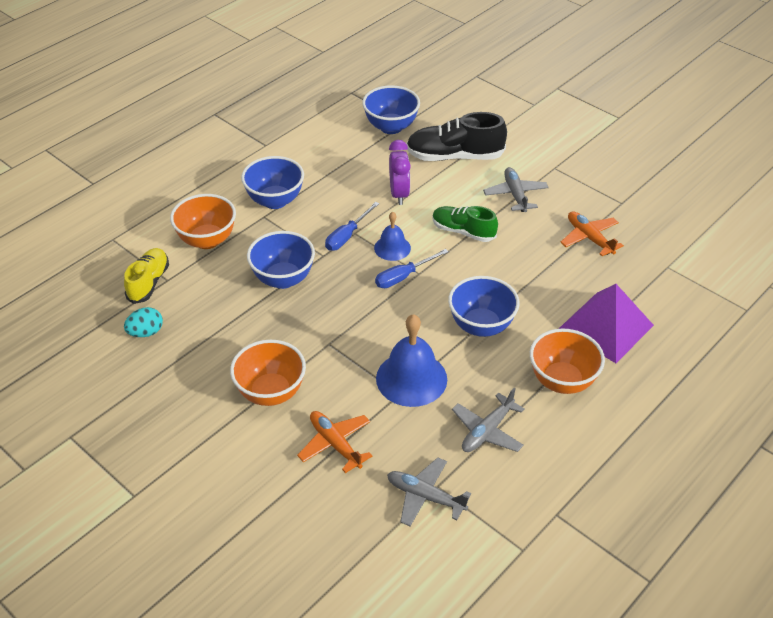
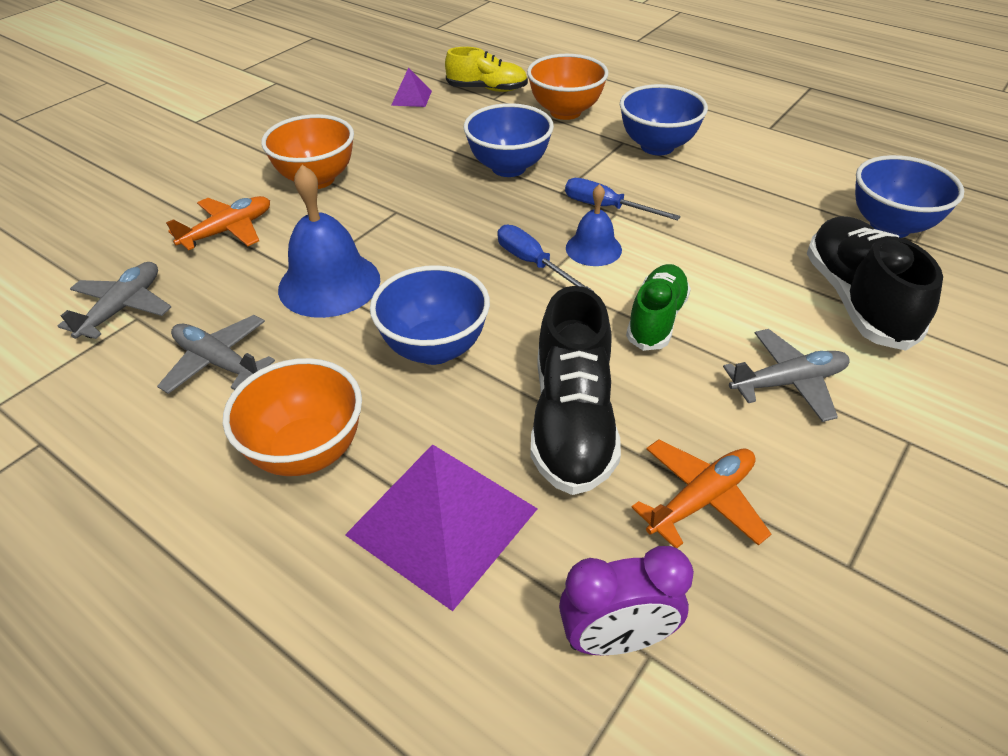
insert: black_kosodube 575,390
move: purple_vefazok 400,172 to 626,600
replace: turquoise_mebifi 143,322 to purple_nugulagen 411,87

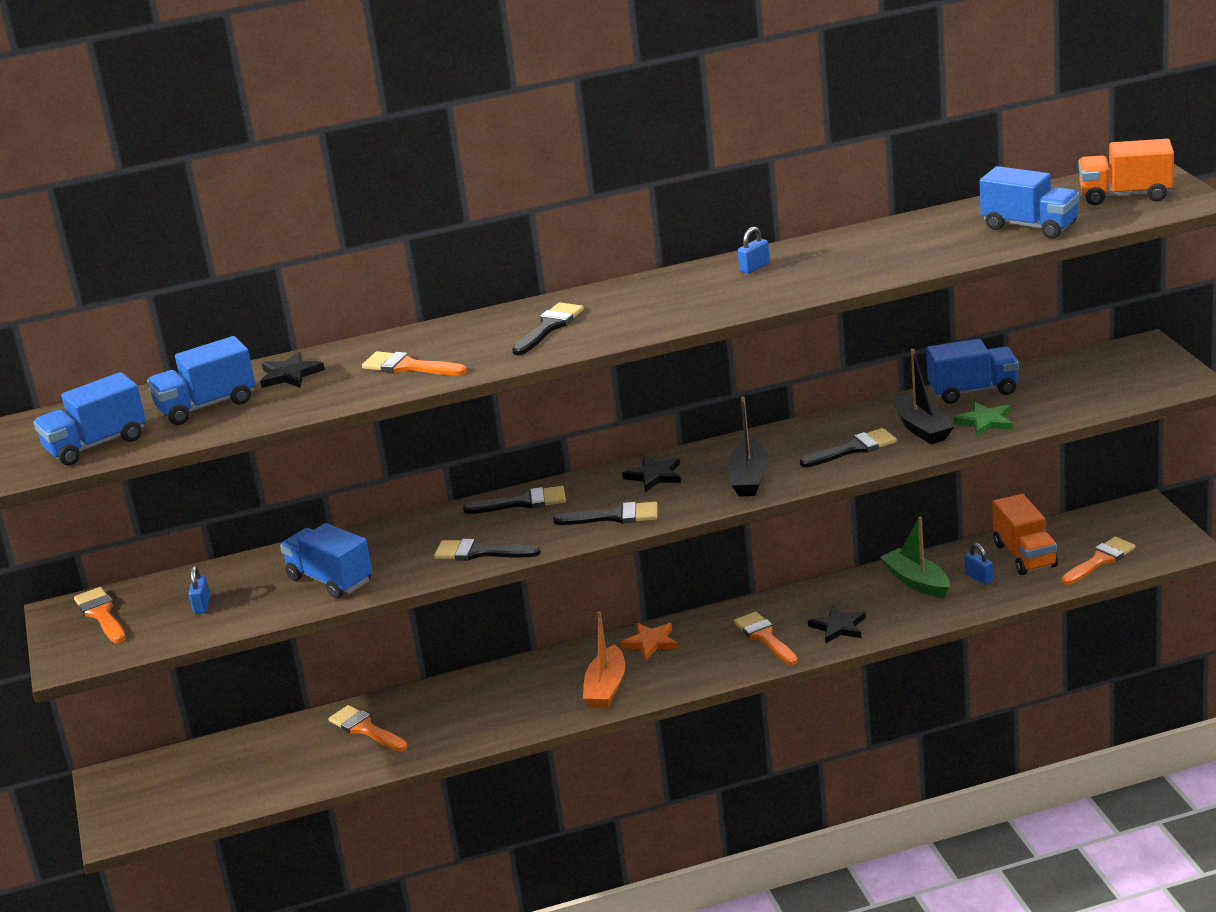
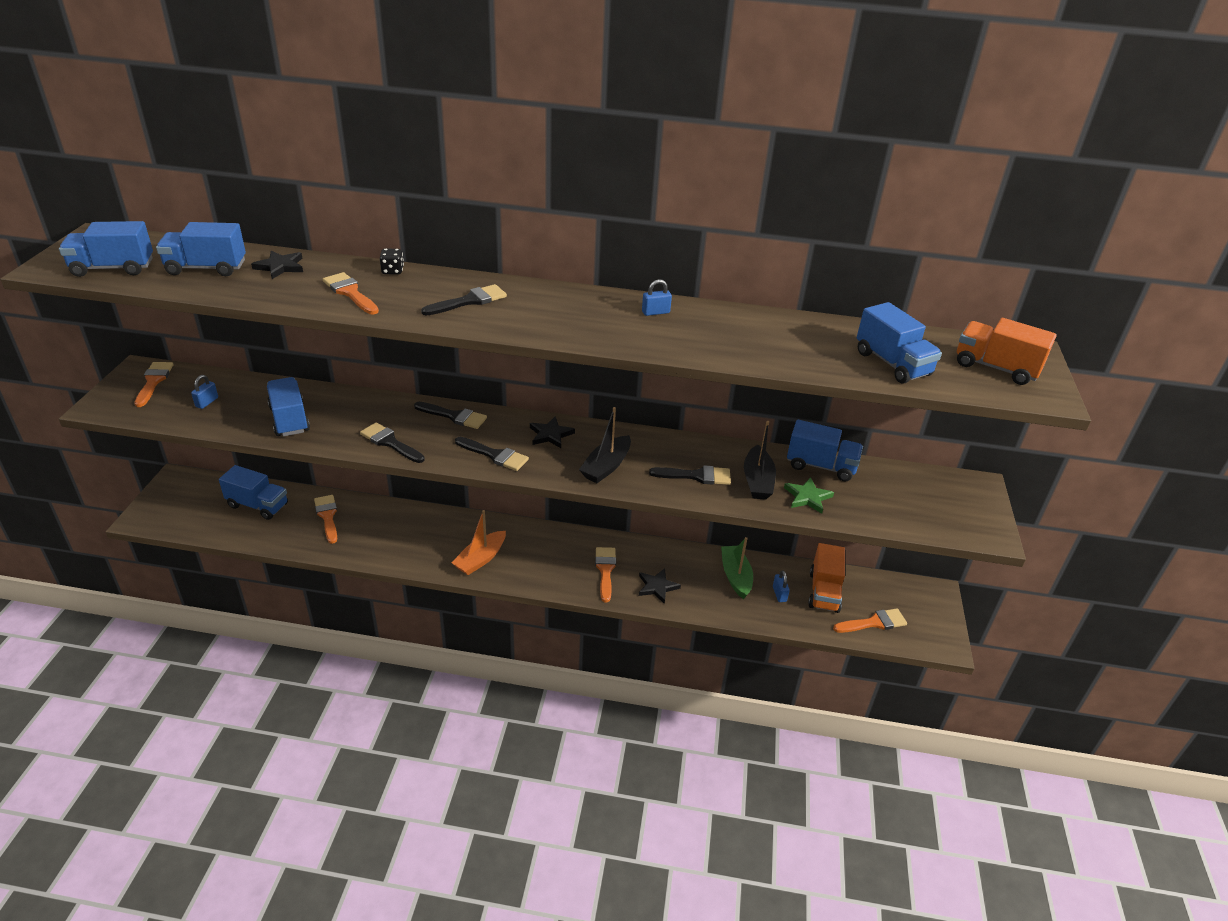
delete: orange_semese 649,641
insert: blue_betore 253,492; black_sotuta 392,261

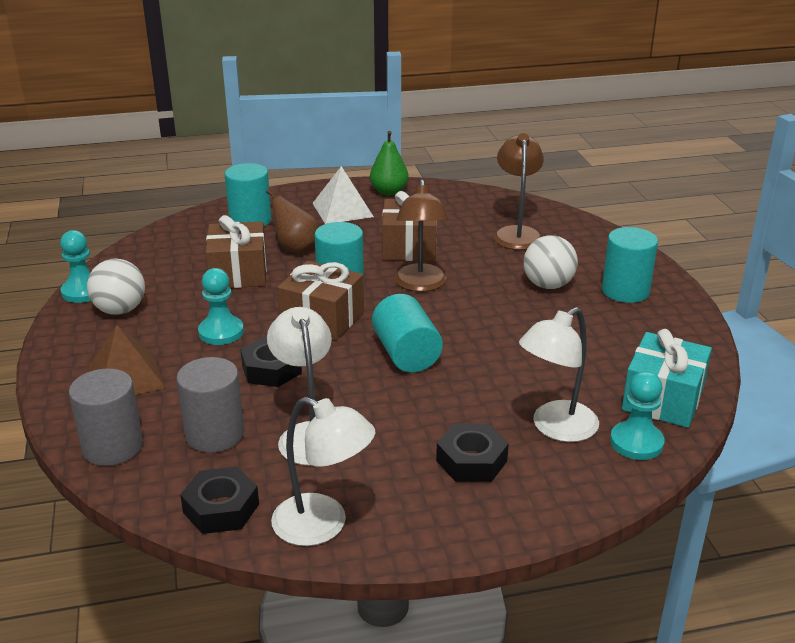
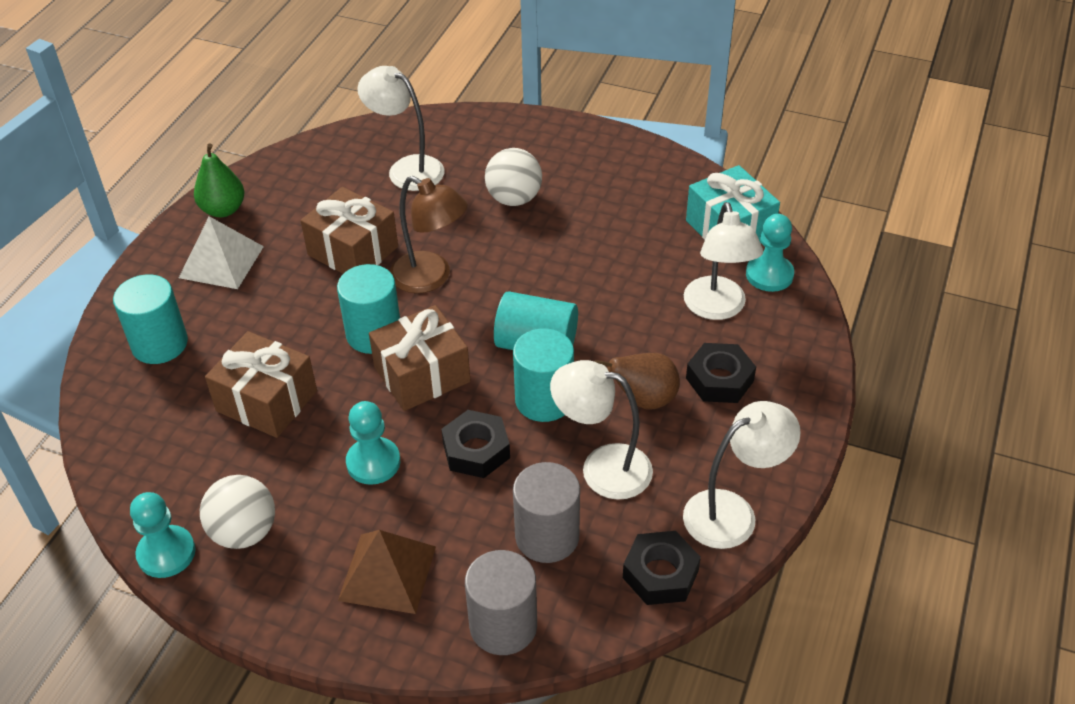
move: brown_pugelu 292,221 to 637,381; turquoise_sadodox 630,265 to 543,375
recolor: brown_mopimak 518,191 to white_mopimak 401,128

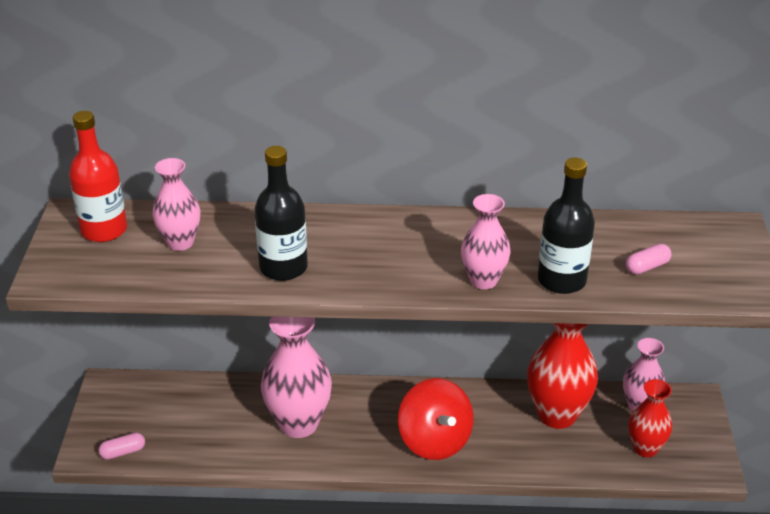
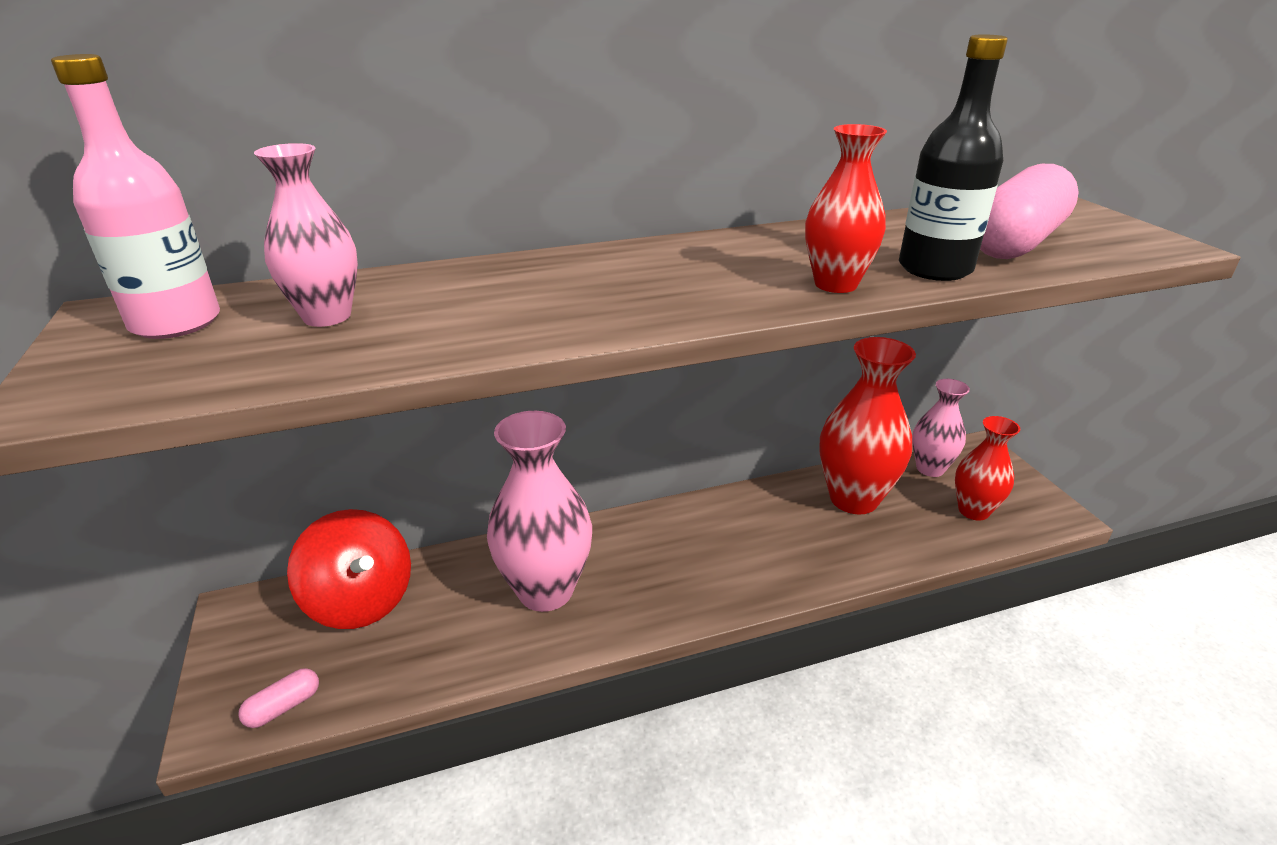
delete: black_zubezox 281,213
move: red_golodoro 436,419 to 349,569
recolor: red_zubezox 98,176 to pink_zubezox 135,196; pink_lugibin 486,241 to red_lugibin 846,208
resize: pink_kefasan 649,259 = 1029,211 x2.33

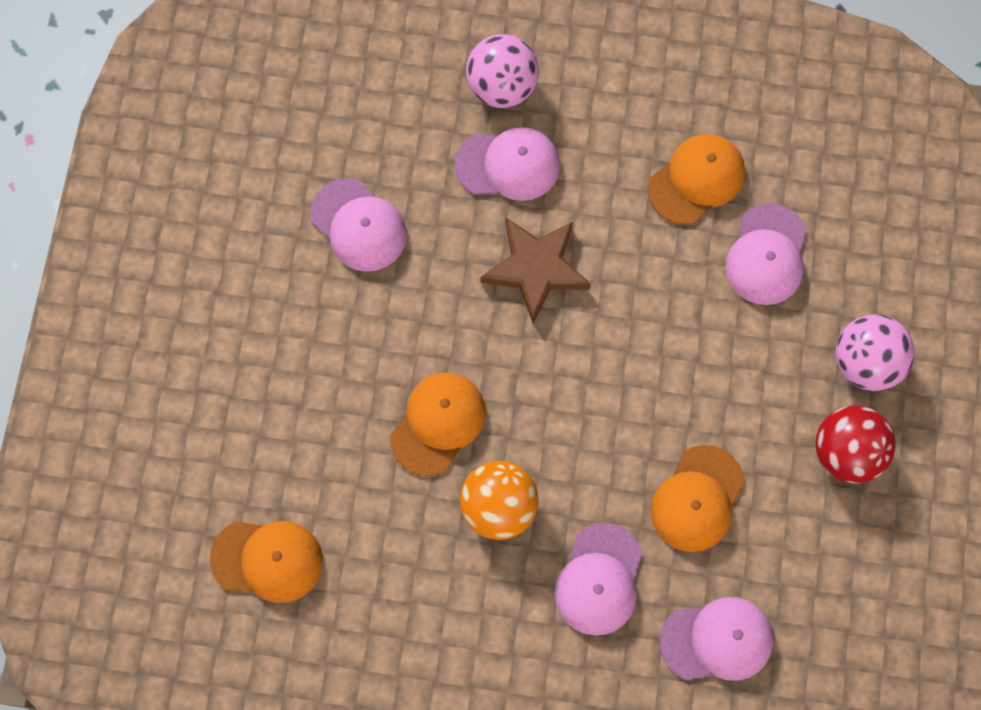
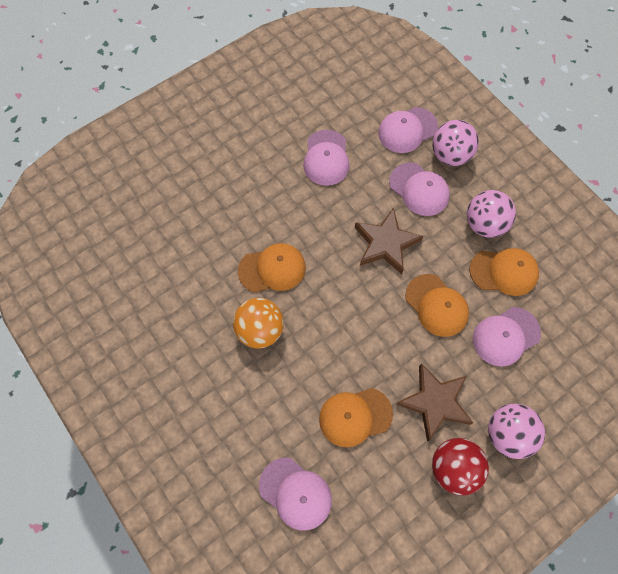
insert: brown_semese 434,403; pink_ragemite 491,214
move: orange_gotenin 266,562 to 437,305; pink_gotenin 598,579 to 408,130

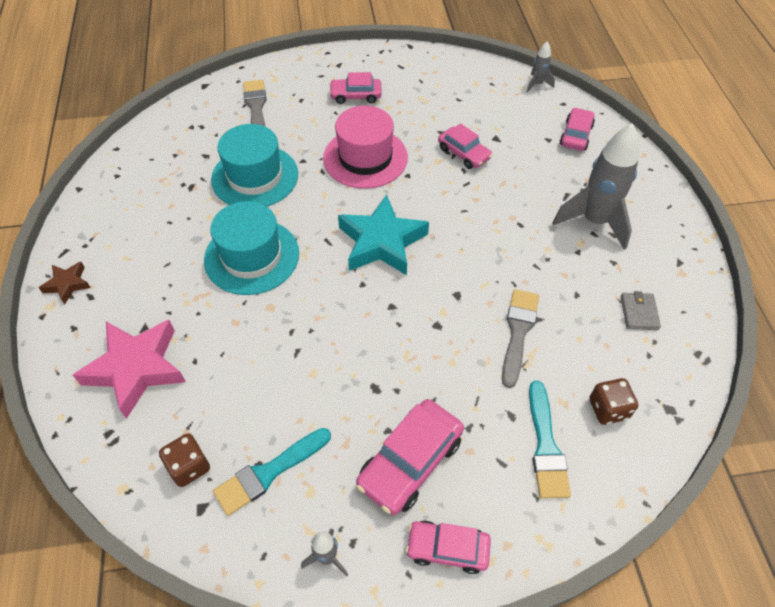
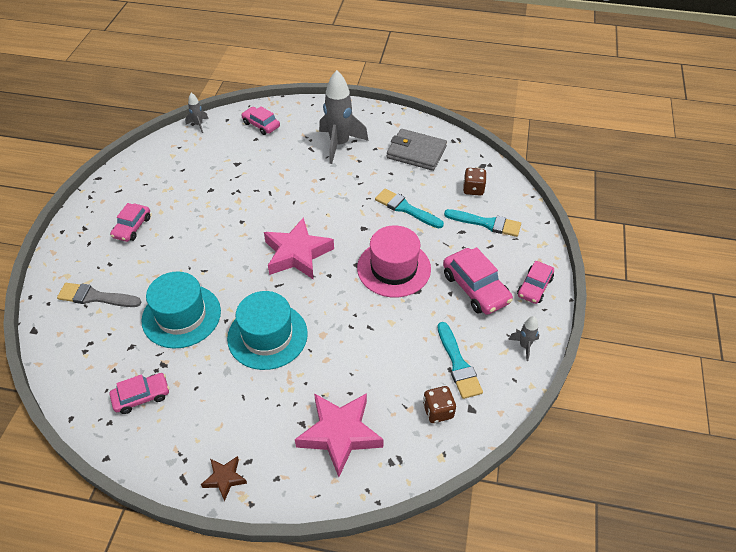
move: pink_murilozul 365,147 to 394,261; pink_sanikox 465,146 to 139,393
recolor: turquoise_semese 383,234 to pink_semese 299,248; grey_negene 520,338 to turquoise_negene 409,208
resize: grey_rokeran 640,310 = 417,150 x1.97

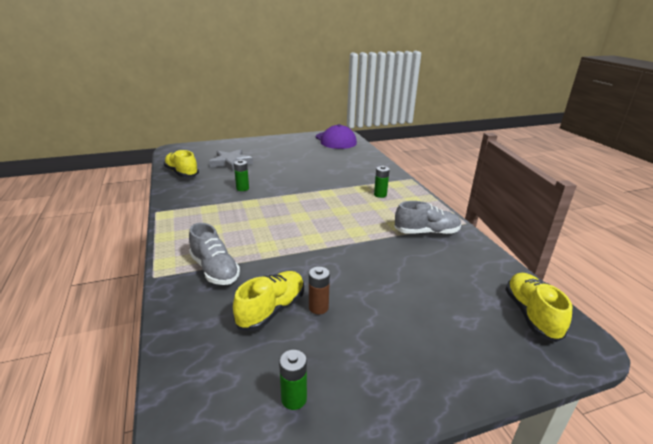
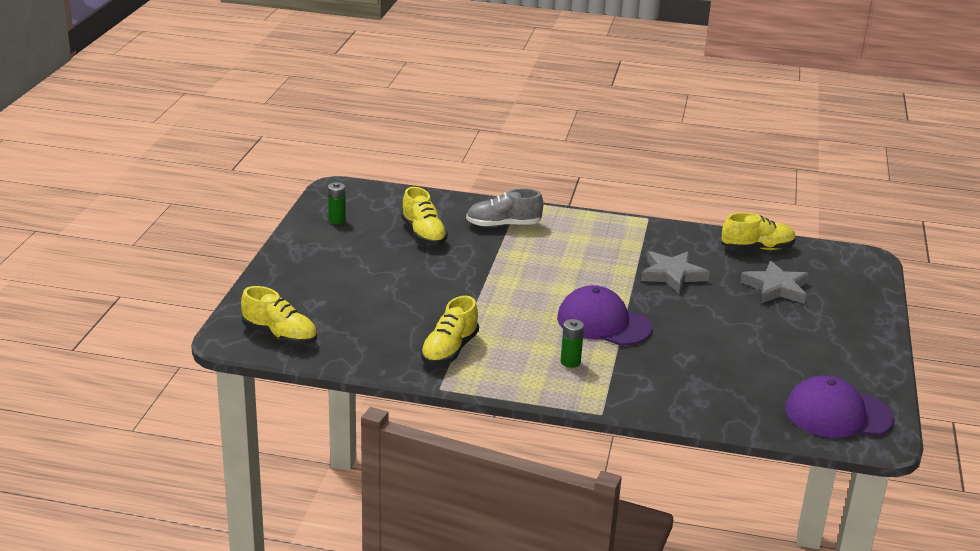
delete: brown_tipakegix 319,290
insert: purple_gotenin 604,315
replace: green_tipakegix 241,175 to grey_semese 675,272
recolor: grey_kosodube 427,218 to yellow_kosodube 450,330

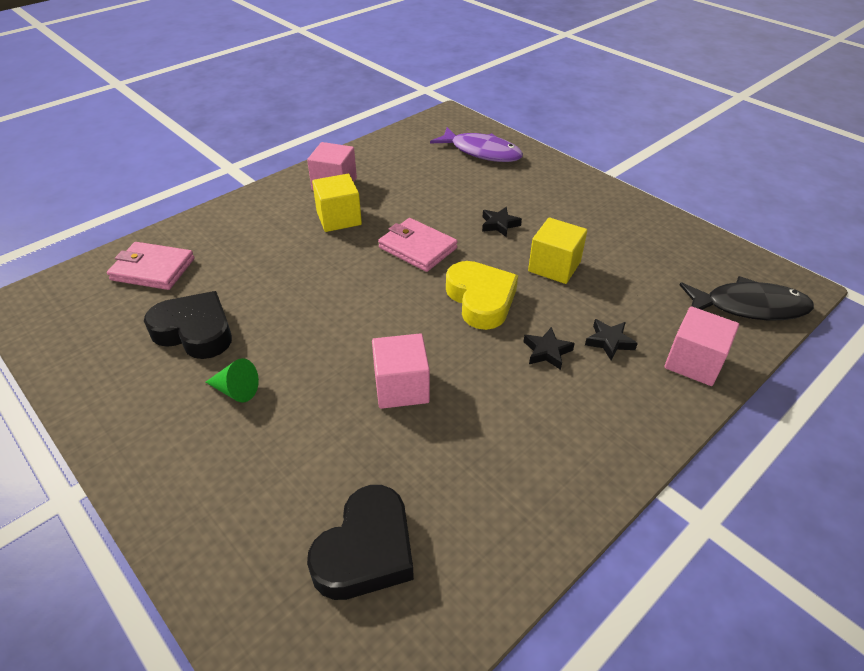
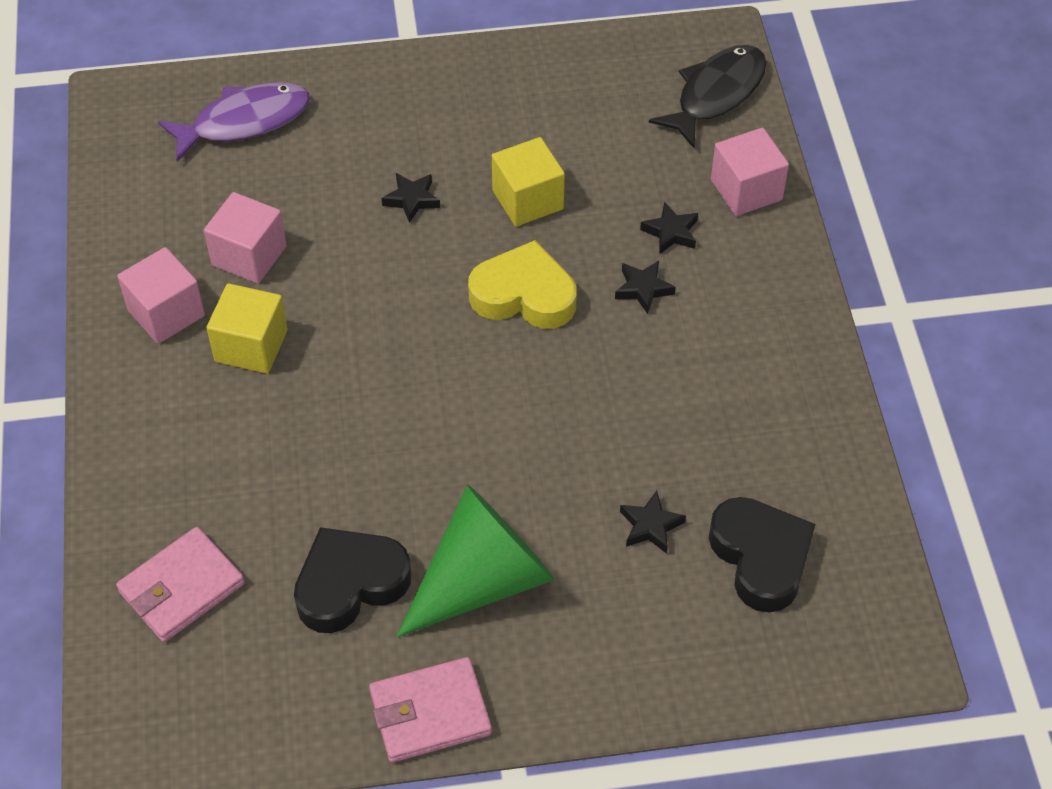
insert: black_semese 653,522
move: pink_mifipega 401,371 to 245,238; pink_rokeran 418,245 to 430,710
resize: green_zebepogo 232,380 = 475,560 x2.33

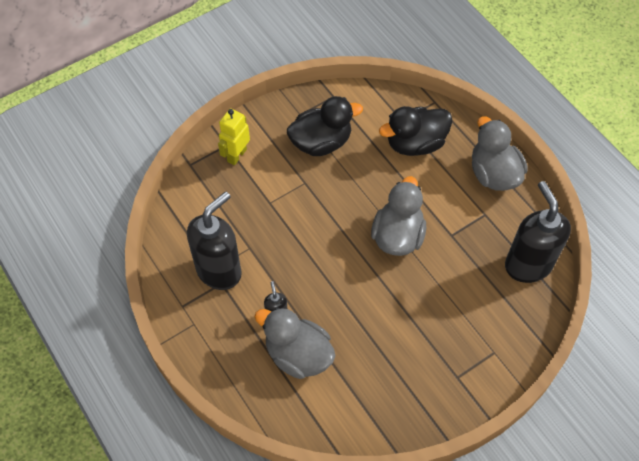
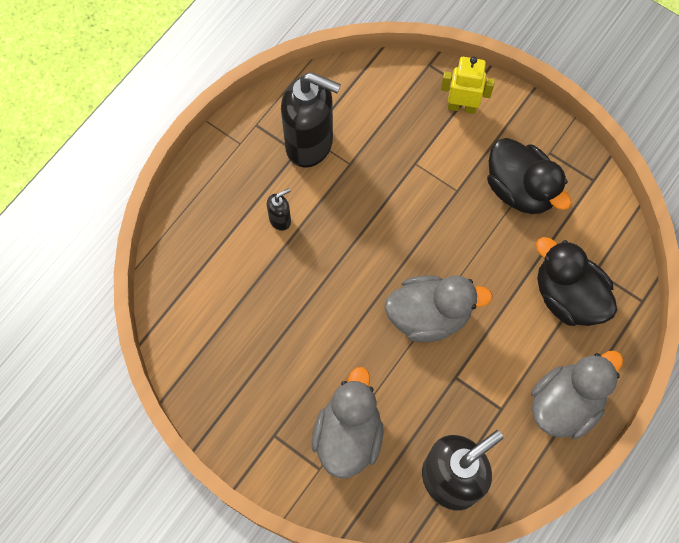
move: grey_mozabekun 295,343 to 348,422

